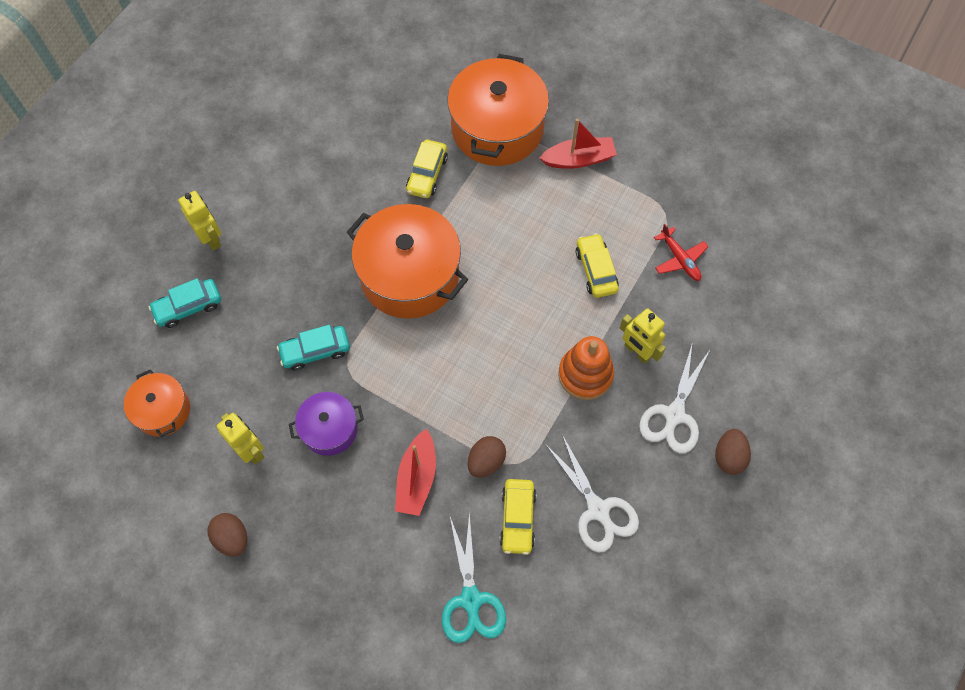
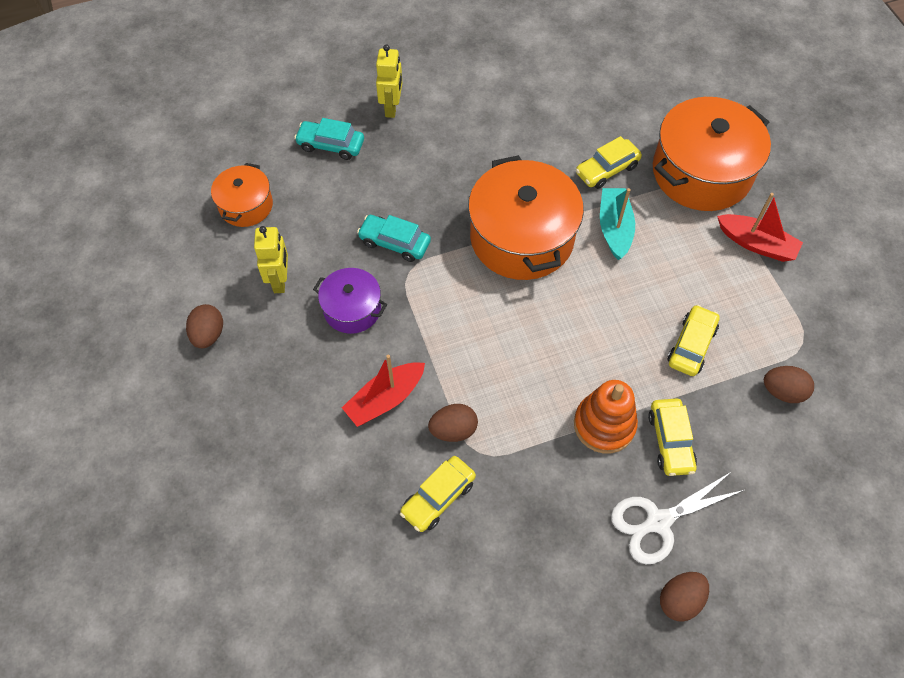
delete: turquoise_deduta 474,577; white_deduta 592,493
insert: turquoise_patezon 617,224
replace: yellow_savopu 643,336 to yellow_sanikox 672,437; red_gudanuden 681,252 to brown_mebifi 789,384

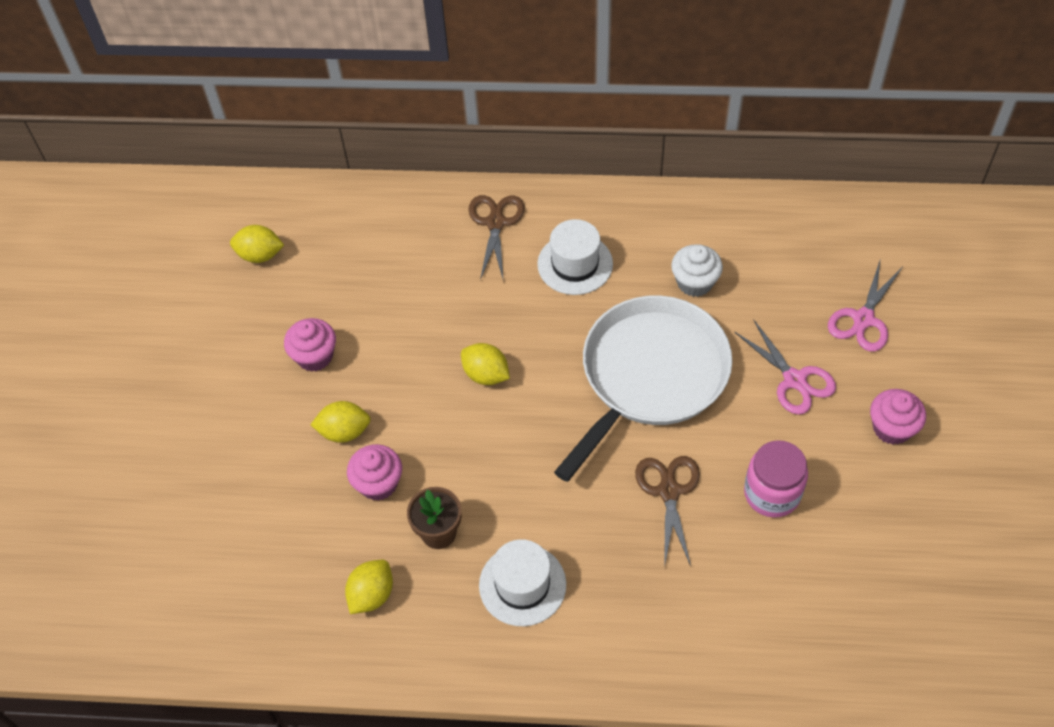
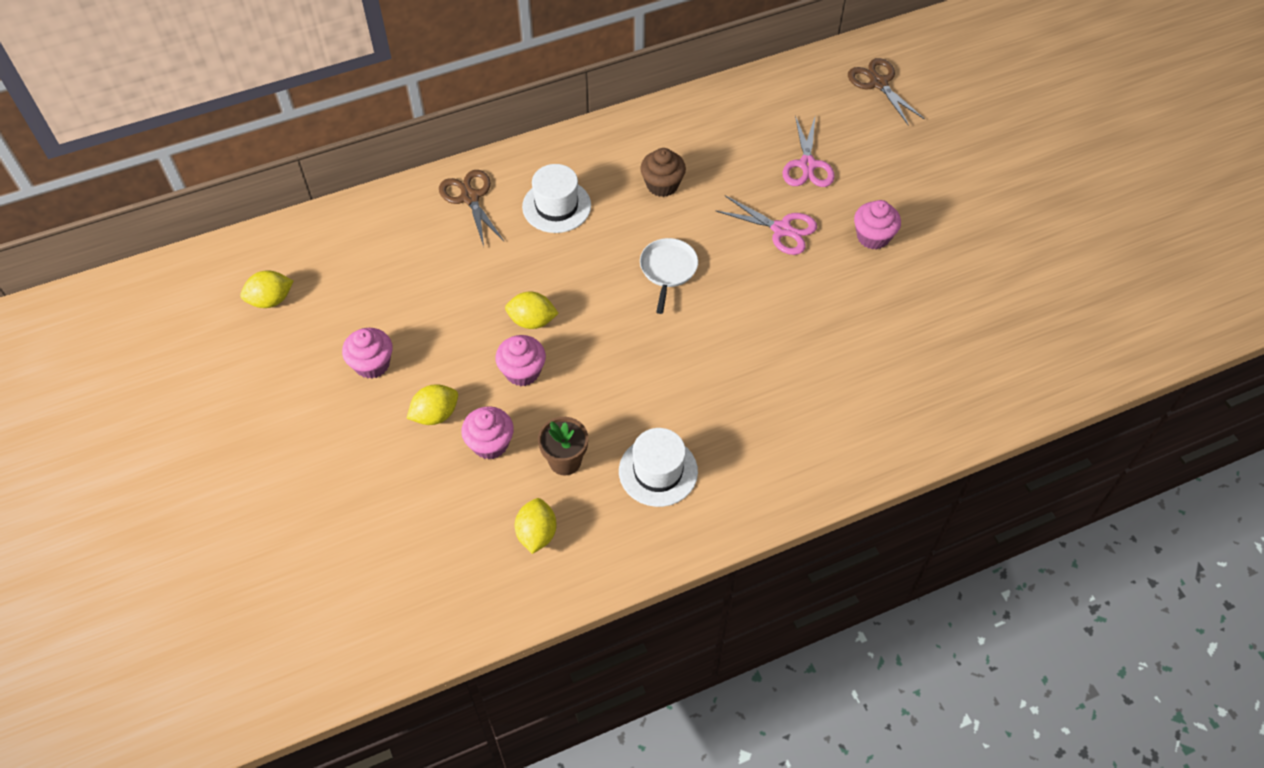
delete: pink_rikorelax 776,479
insert: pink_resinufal 520,360
move: brown_deduta 667,512 to 886,92
recolor: white_resinufal 697,270 to brown_resinufal 663,172
resize: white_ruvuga 643,388 = 669,276 x0.44

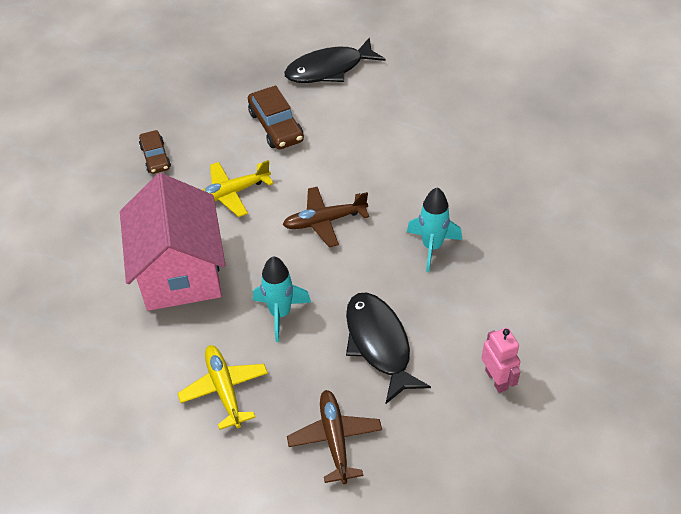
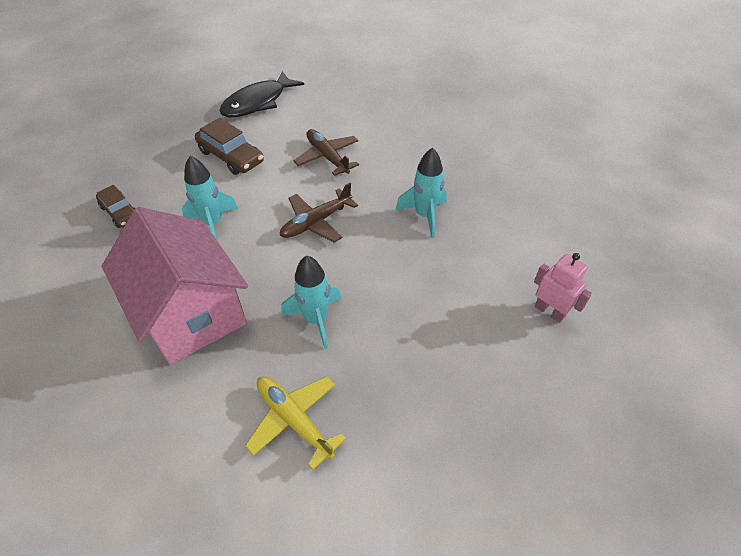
delete: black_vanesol 388,348
move: brown_gudanuden 334,437 to 326,152
replace: yellow_gudanuden 237,188 to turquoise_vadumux 210,198

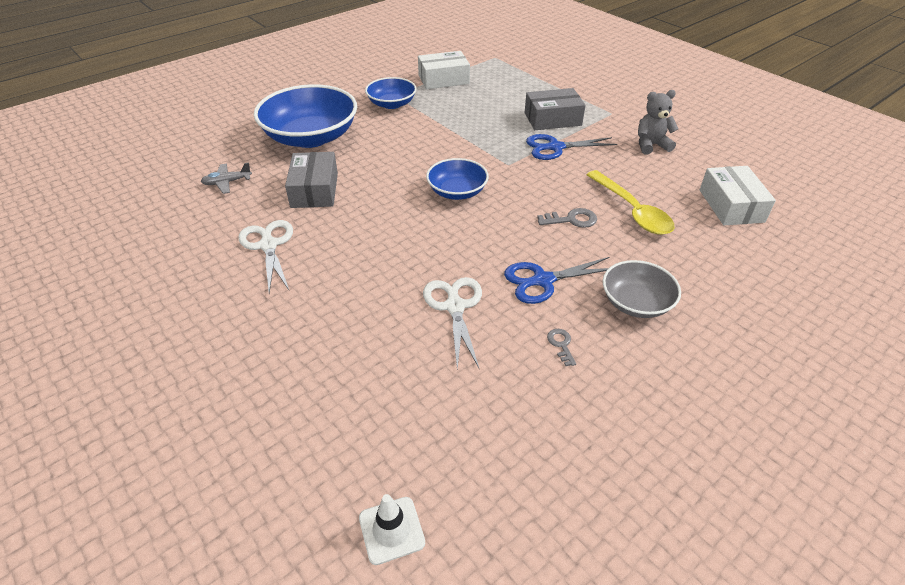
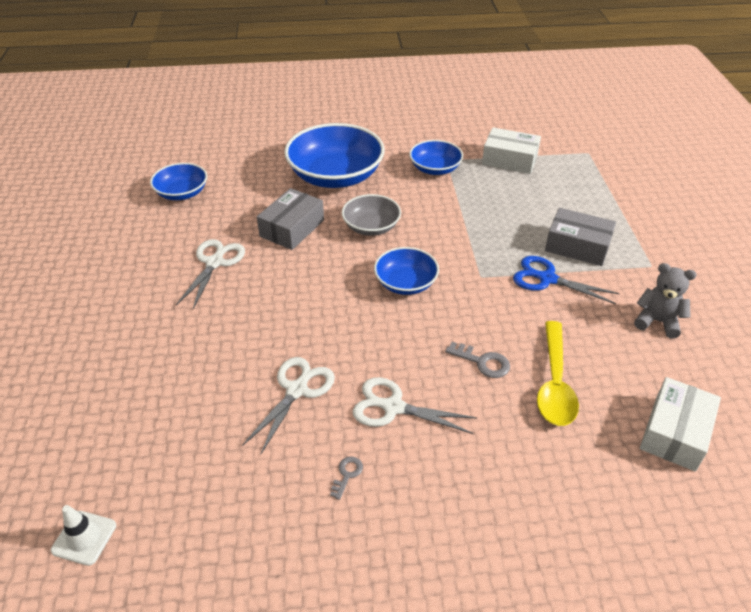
delete: grey_gudanuden 226,178
insert: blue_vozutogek 178,181
move: grey_vozutogek 642,289 to 371,215
recolor: blue_deduta 556,280 to white_deduta 414,405

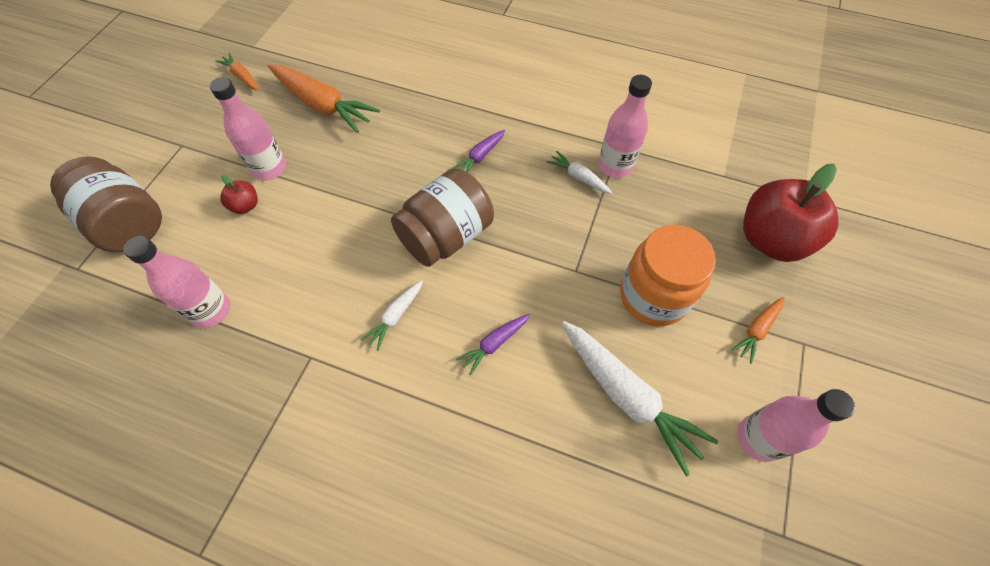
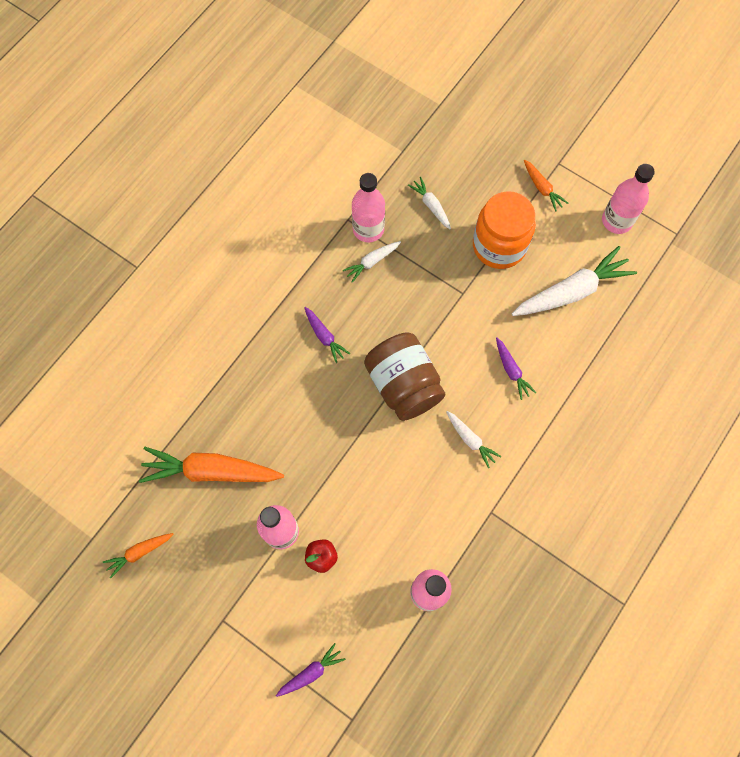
delete: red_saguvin 791,213
insert: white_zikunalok 429,203
replace: brown_rikorelax 106,204 to purple_zikunalok 311,670
rotate: orange_zikunalok 324,98 = 211,465 135 degrees counterclockwise

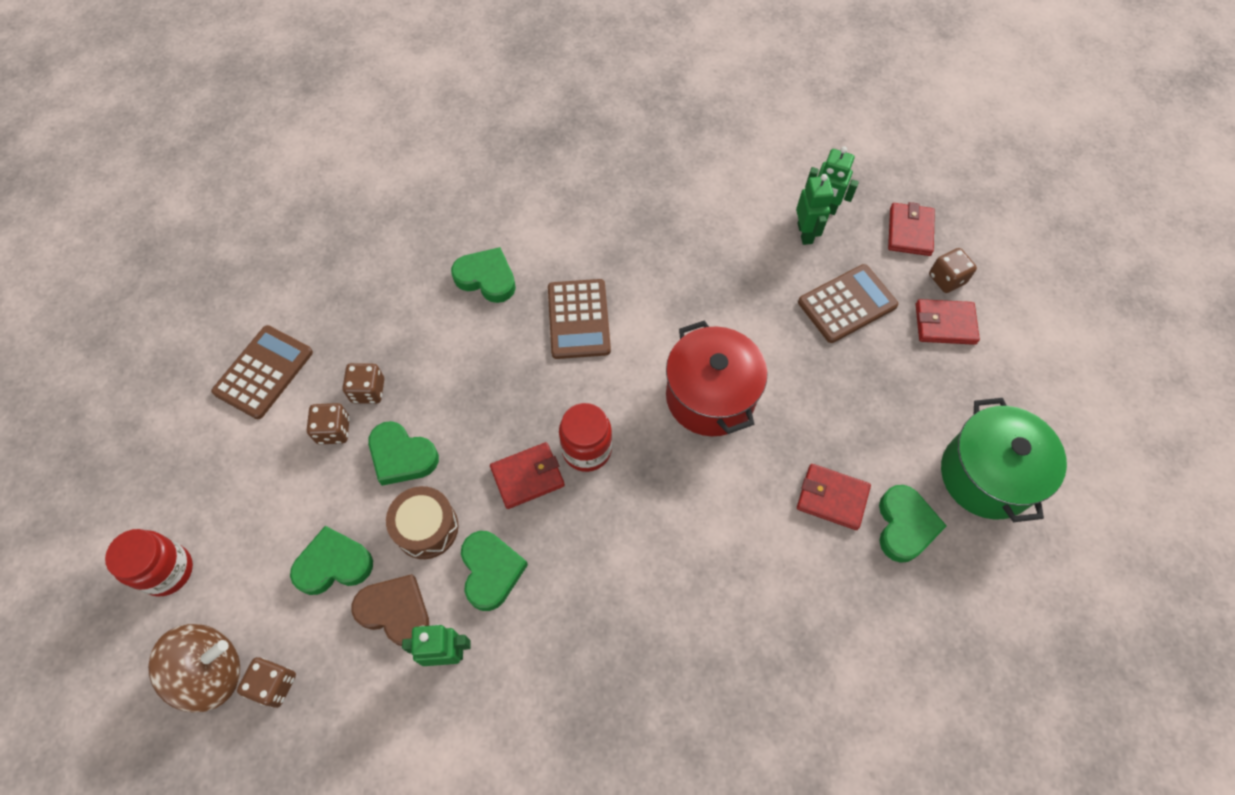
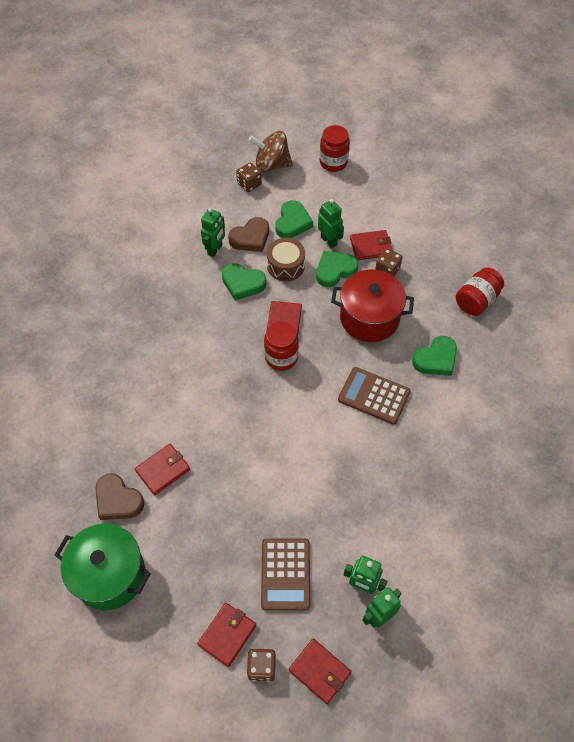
delete: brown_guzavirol 262,372
insert: green_savopu 331,223; red_rikorelax 480,291
move: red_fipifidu 716,378 to 372,305
replace: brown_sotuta 328,424 to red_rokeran 371,245
recolor: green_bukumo 913,524 to brown_bukumo 119,496
rotate: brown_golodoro 194,668 = 271,151 90 degrees clockwise

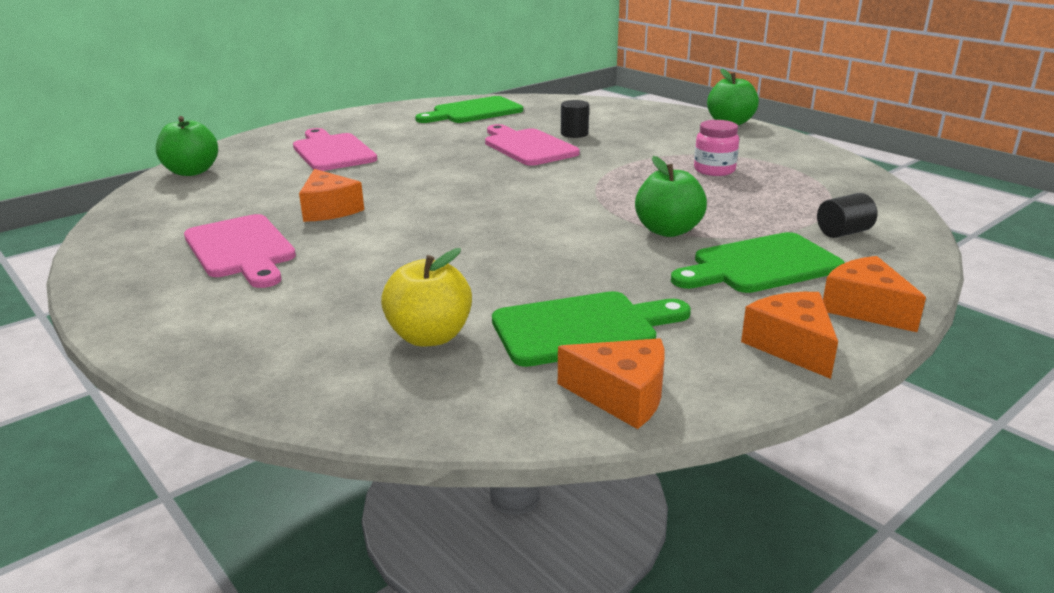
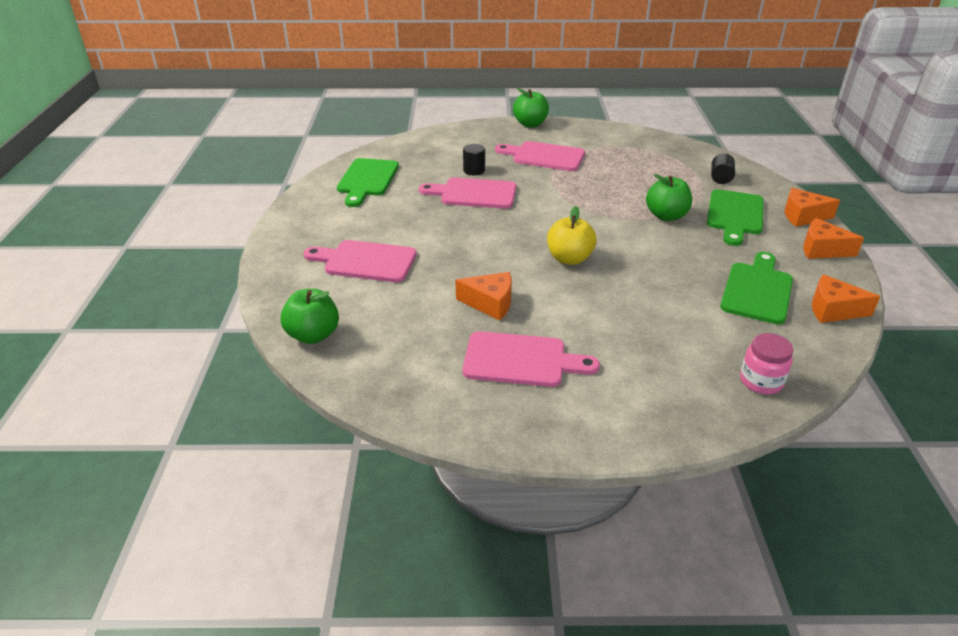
insert: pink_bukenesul 540,156
move: yellow_saguvin 426,297 to 572,235; pink_rikorelax 716,148 to 766,363
rotate: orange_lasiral 611,383 = 846,298 135 degrees counterclockwise

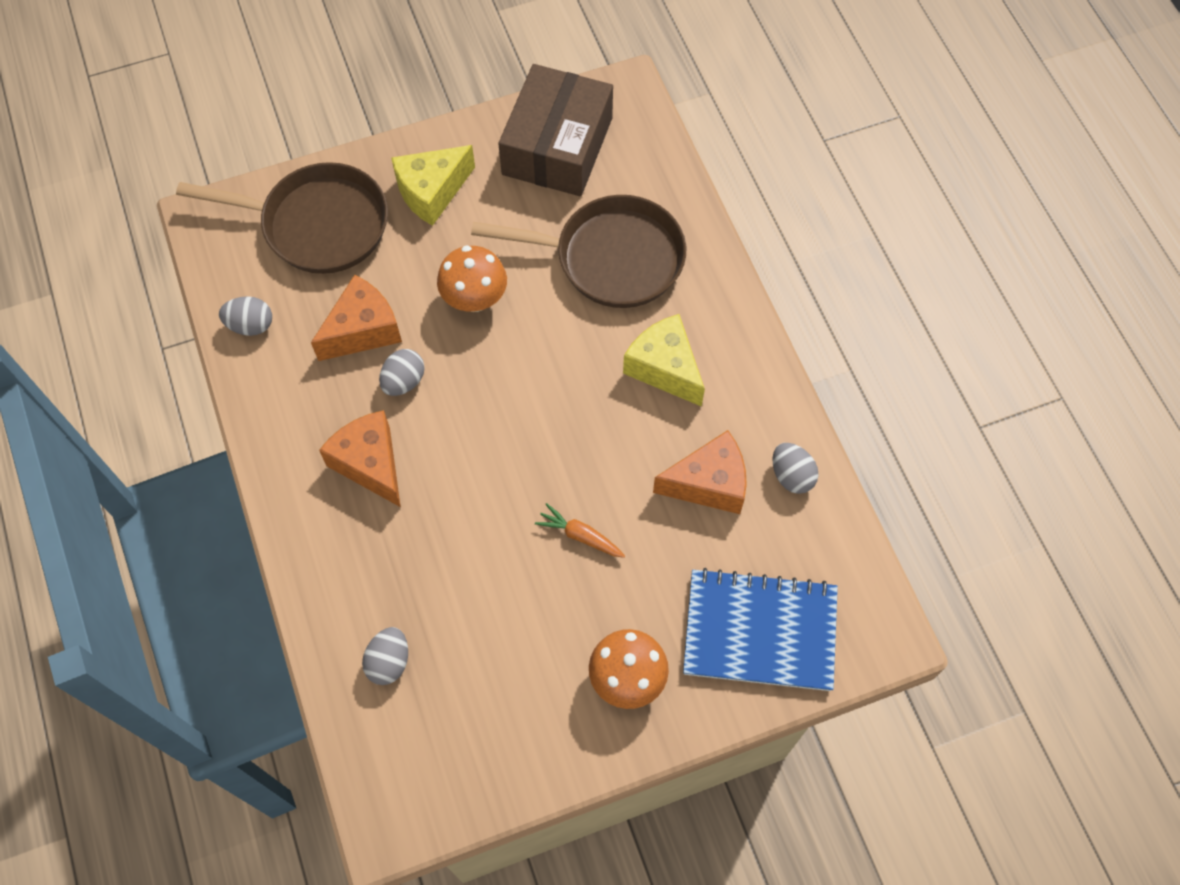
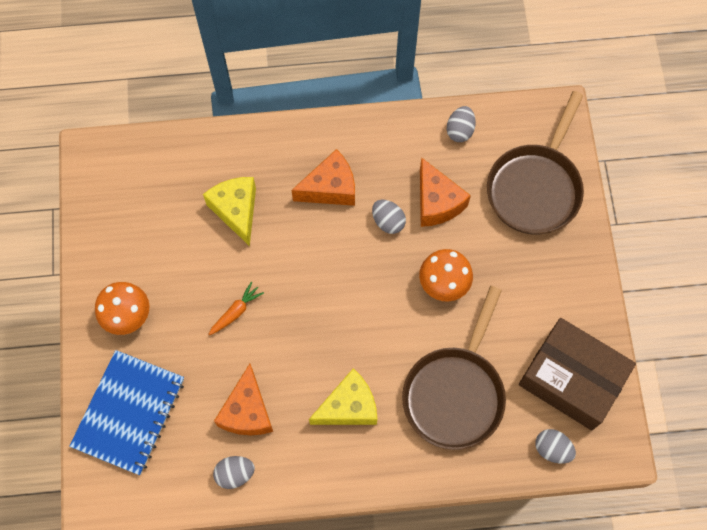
move: grey_mebifi 385,656 to 555,446; yellow_lasiral 433,185 to 229,211

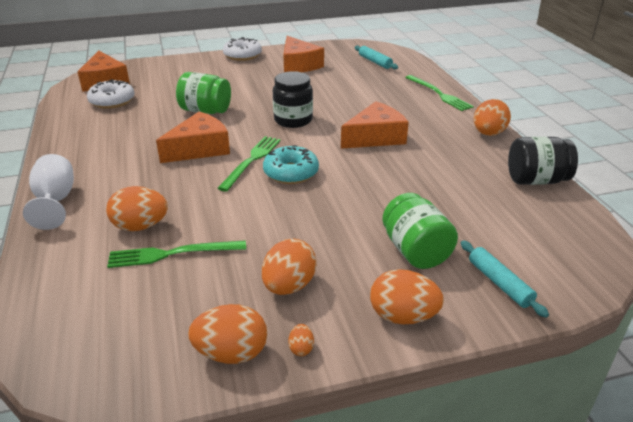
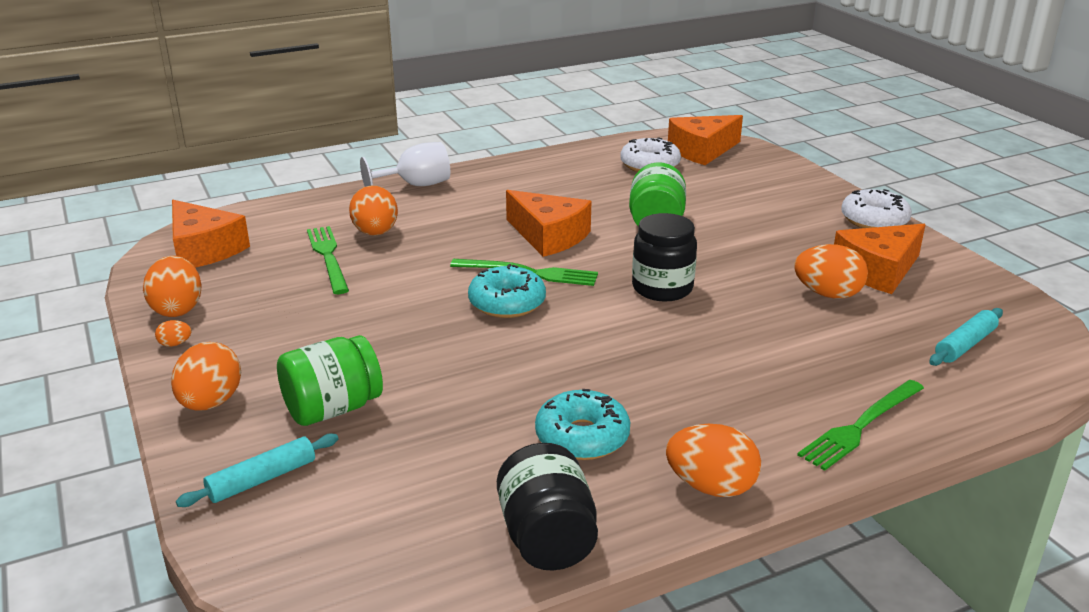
insert: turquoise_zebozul 582,424
move: orange_mebifi 289,267 to 831,271; orange_lasiral 375,125 to 211,234

